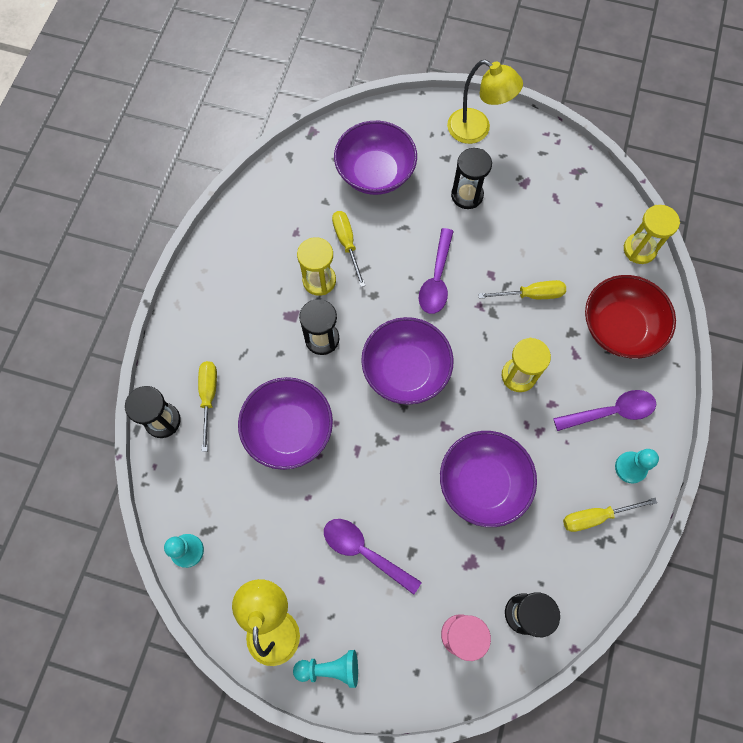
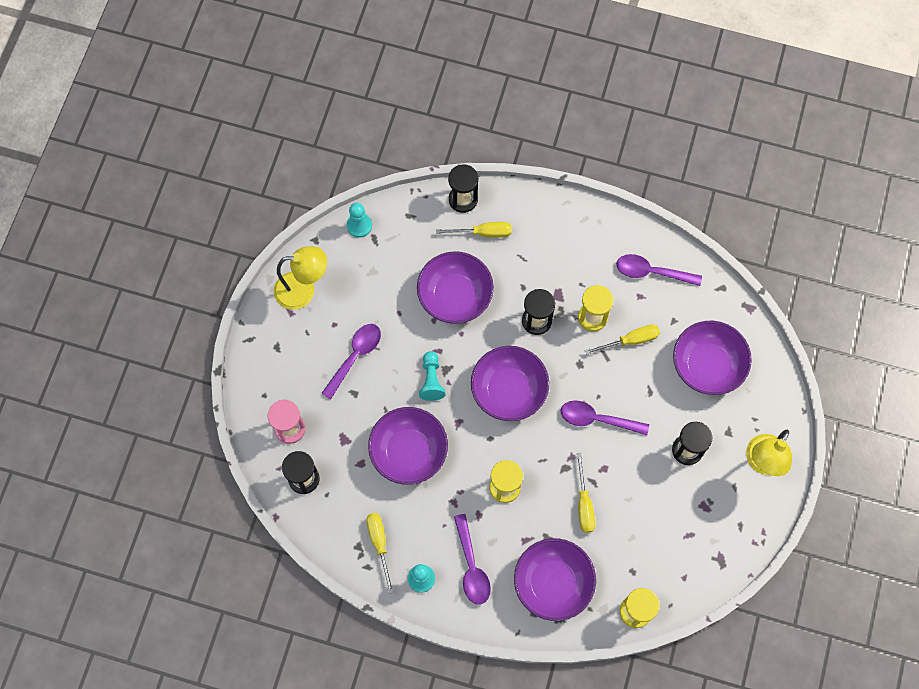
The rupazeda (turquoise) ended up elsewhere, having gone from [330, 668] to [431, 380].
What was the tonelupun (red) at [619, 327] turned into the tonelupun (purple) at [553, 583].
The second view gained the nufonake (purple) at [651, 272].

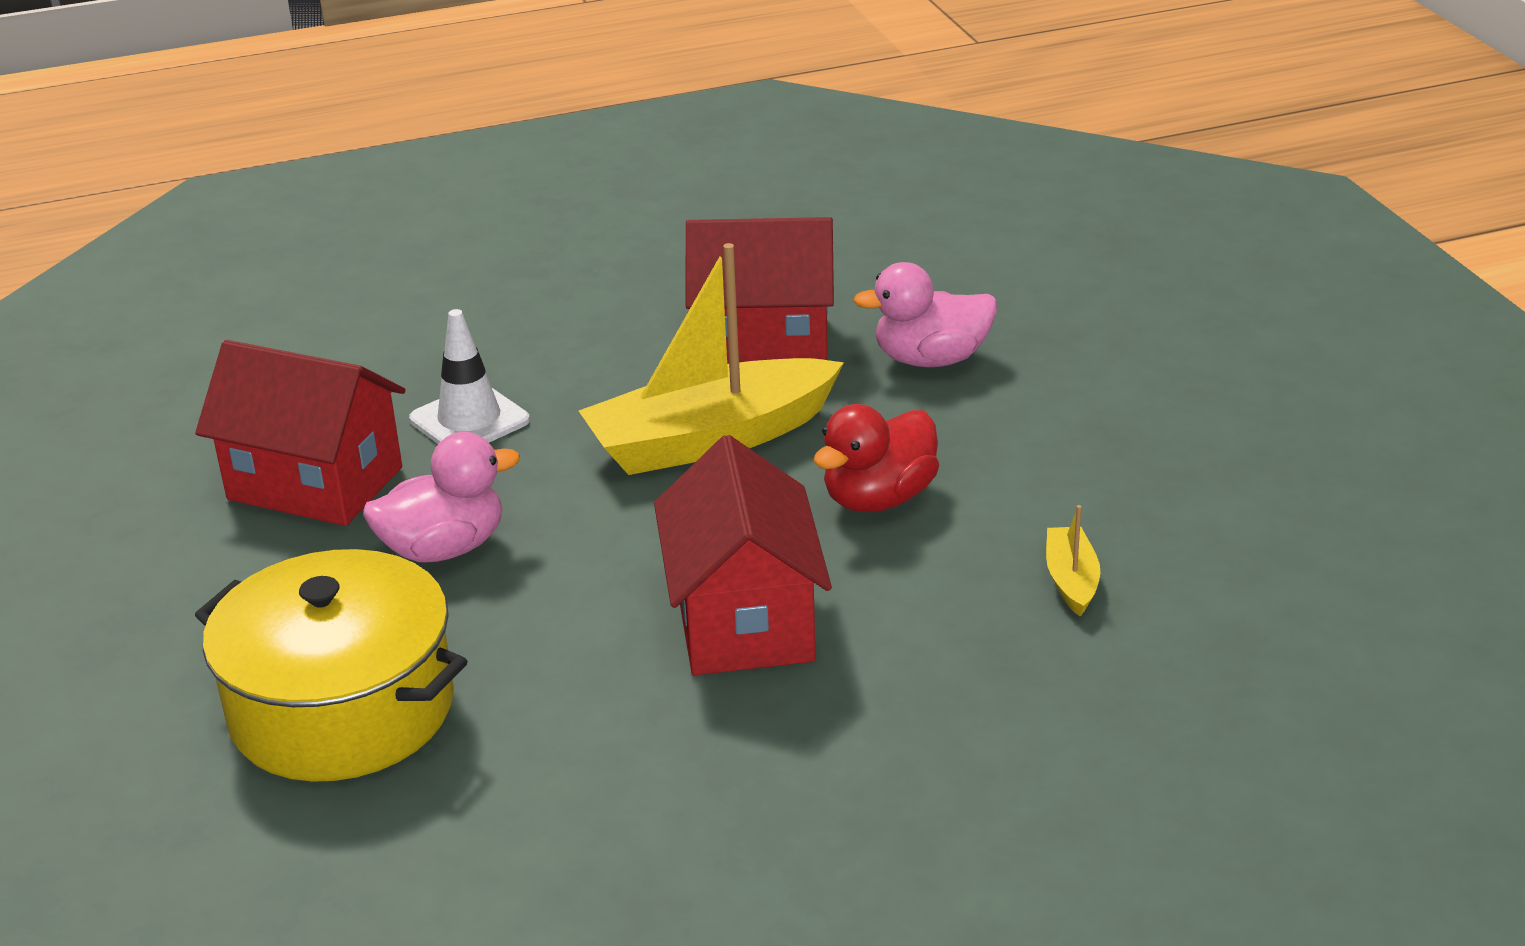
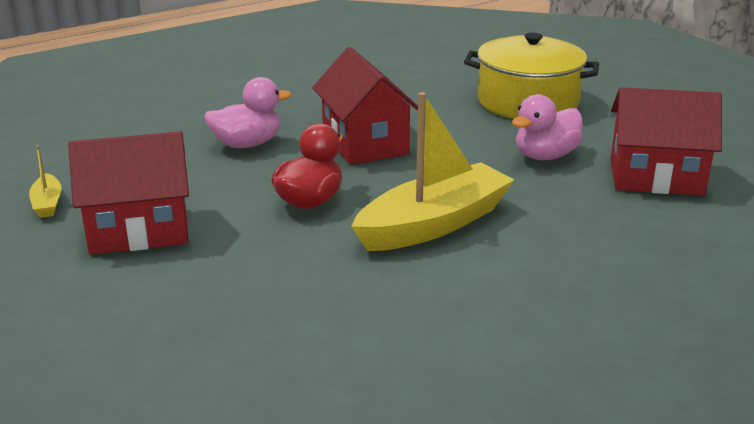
The second view lost the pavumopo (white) at [469, 420].
The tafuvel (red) ended up elsewhere, having gone from [763, 343] to [139, 230].
The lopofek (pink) ended up elsewhere, having gone from [931, 359] to [247, 144].
The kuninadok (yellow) ended up elsewhere, having gone from [1071, 580] to [47, 203].

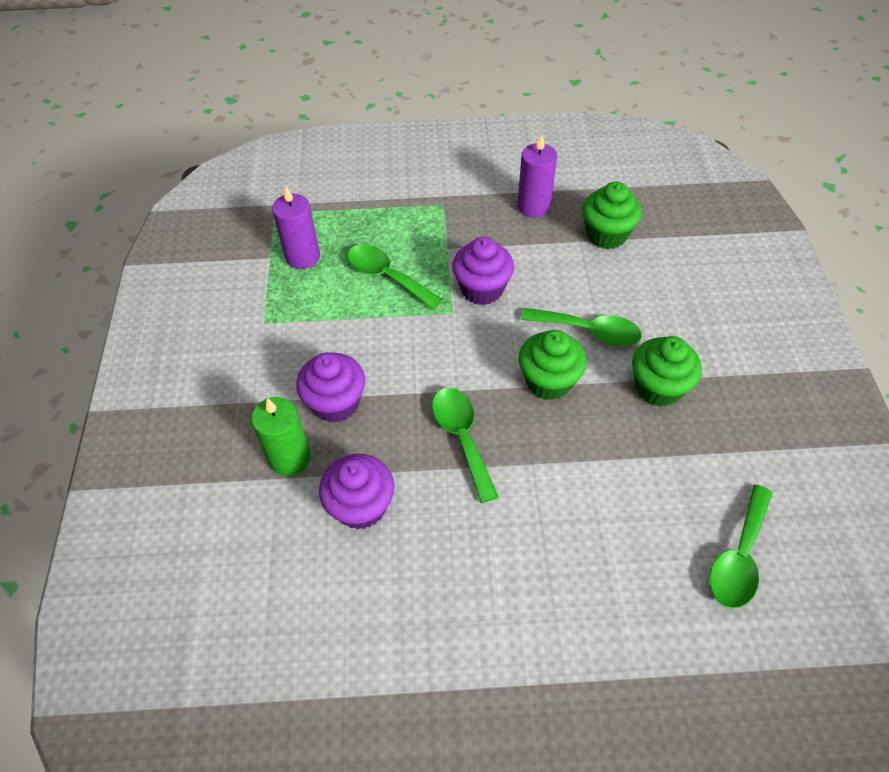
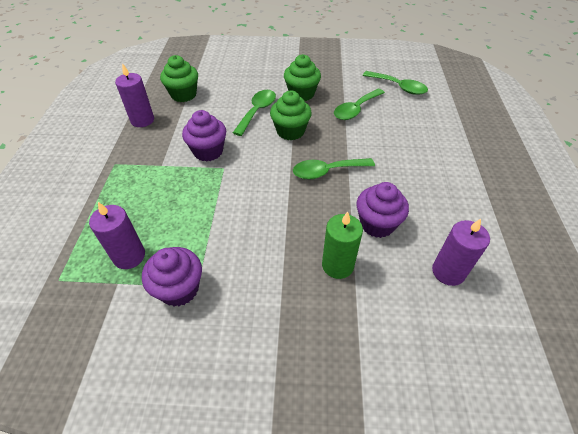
The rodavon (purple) ended up elsewhere, having gone from [336, 403] to [179, 289].
The nufonake (green) ended up elsewhere, having gone from [386, 276] to [355, 109].
The second view gained the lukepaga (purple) at [448, 272].

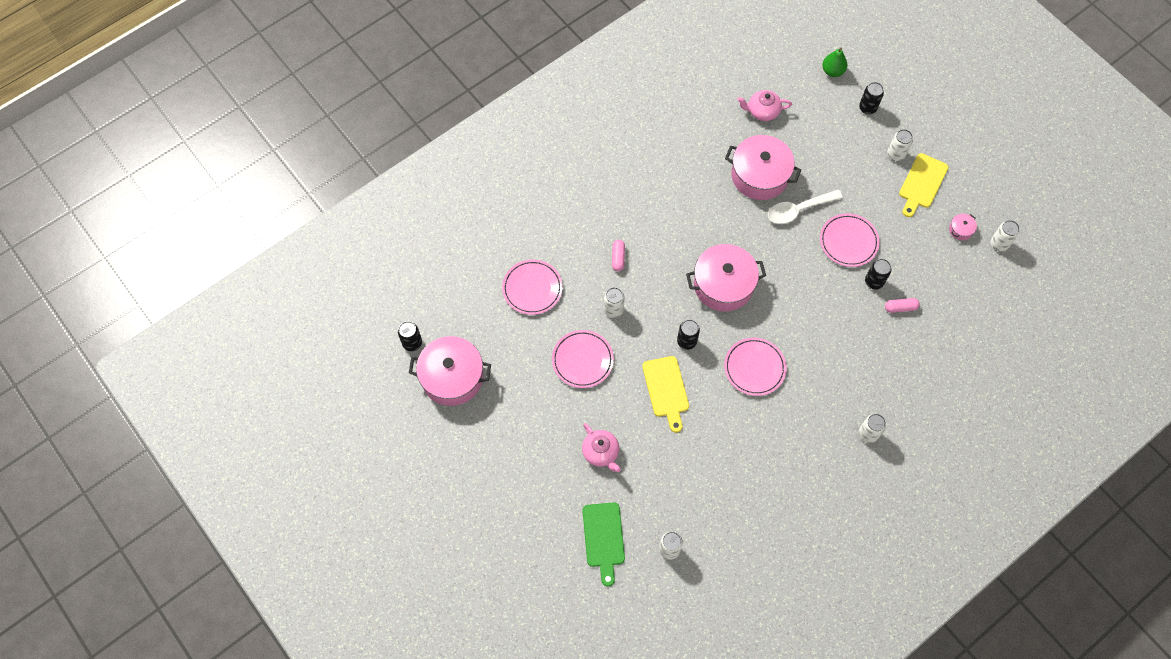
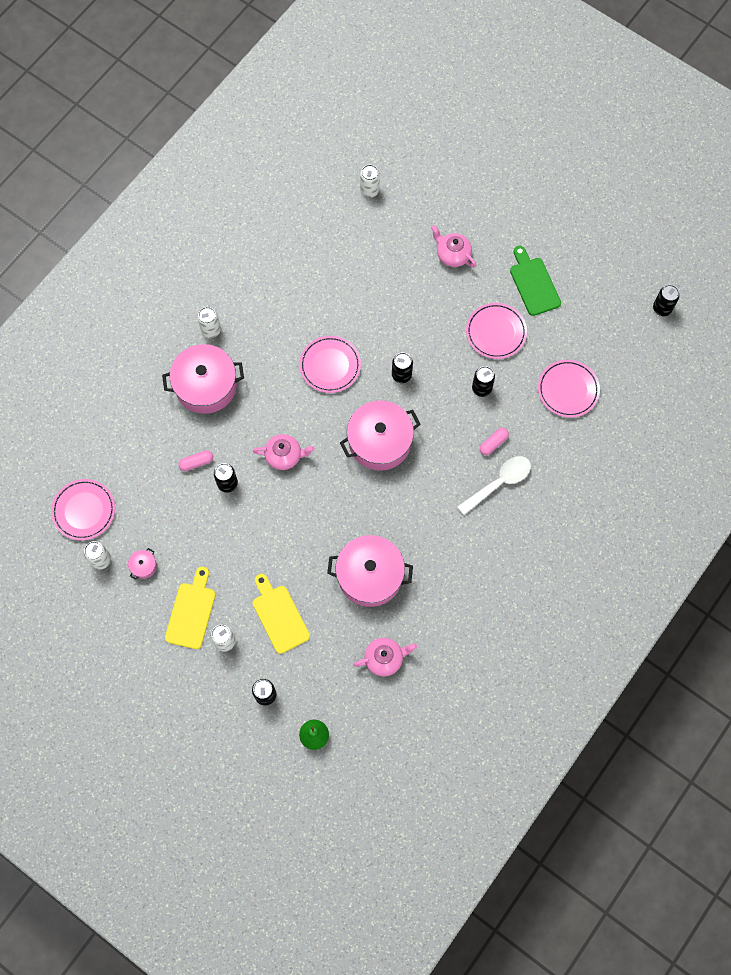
The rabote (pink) ended up elsewhere, having gone from [452, 377] to [206, 386].
The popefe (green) ended up elsewhere, having gone from [603, 538] to [533, 284].
What was the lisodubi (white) at [613, 310] turned into the lisodubi (black) at [481, 388].
The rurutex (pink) at [618, 258] ended up facing another way, 60 degrees clockwise from before.
The popefe (yellow) ended up elsewhere, having gone from [666, 390] to [279, 616].
The nufonake (white) ended up elsewhere, having gone from [798, 210] to [499, 483].
The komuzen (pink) ended up elsewhere, having gone from [848, 242] to [84, 510].
The second view gained the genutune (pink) at [284, 456].

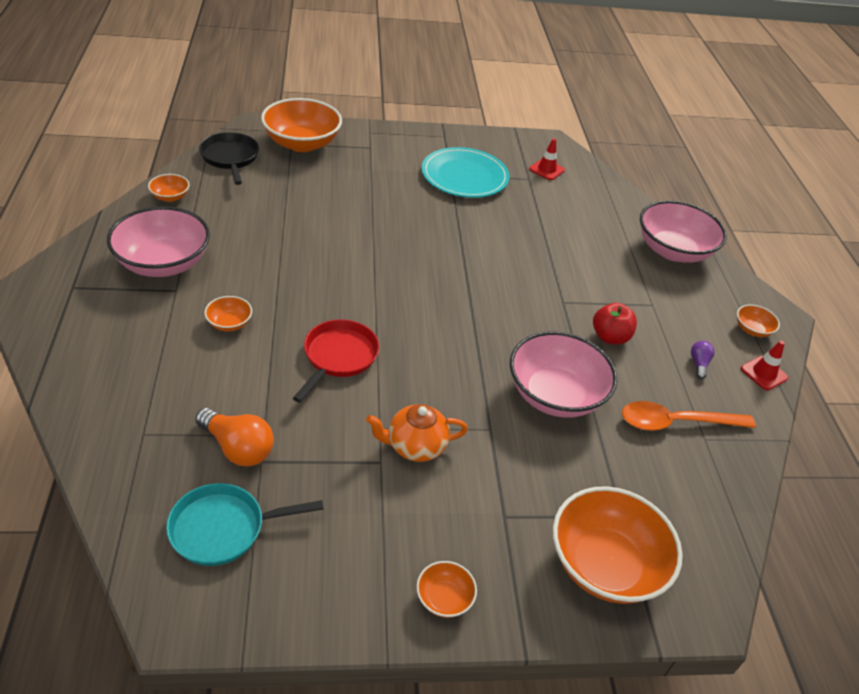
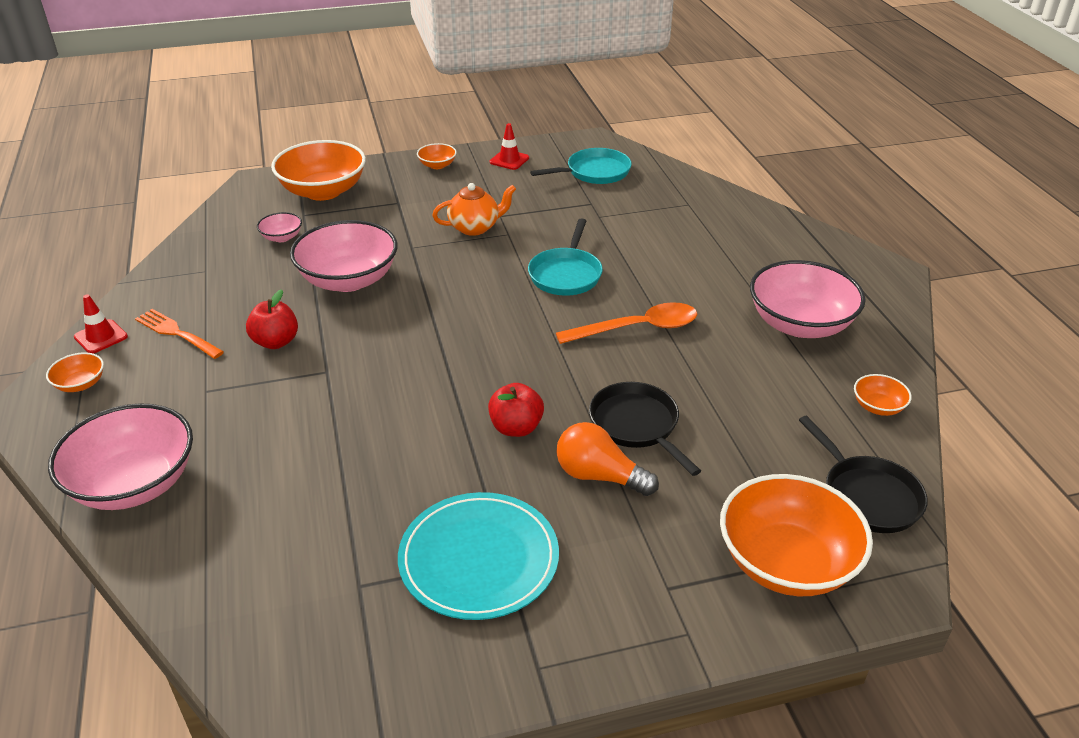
The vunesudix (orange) ended up elsewhere, having gone from [238, 448] to [599, 476].
The second view lost the tonelupun (orange) at [229, 323].
What was the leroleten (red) at [338, 357] turned into the leroleten (turquoise) at [566, 274].
The pavumopo (red) ended up elsewhere, having gone from [546, 170] to [509, 160].
The nufonake (orange) ended up elsewhere, having gone from [676, 422] to [637, 328].
Where the vunesudix (purple) stood at [699, 364], the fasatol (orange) came to stand at [177, 333].
The second view gained the tonelupun (pink) at [282, 237].
The second view gained the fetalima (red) at [516, 428].
The second view gained the leroleten (black) at [637, 425].

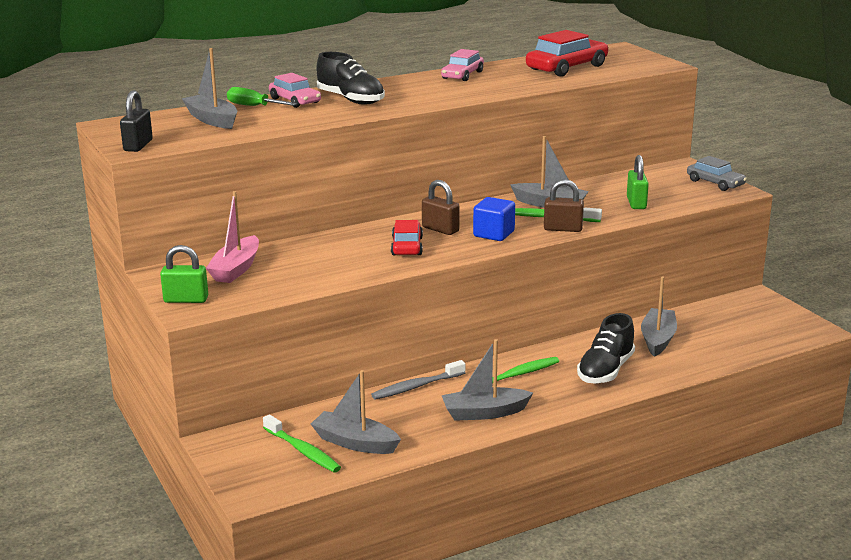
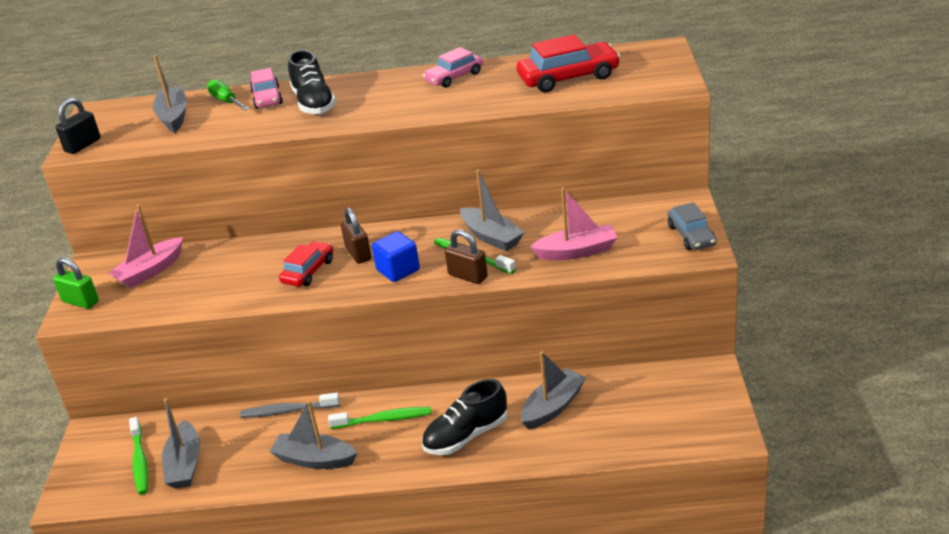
The kuninadok (grey) at [355, 443] ended up facing another way, 150 degrees counterclockwise from before.
Where the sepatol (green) stood at [636, 203], the kuninadok (pink) came to stand at [576, 251].

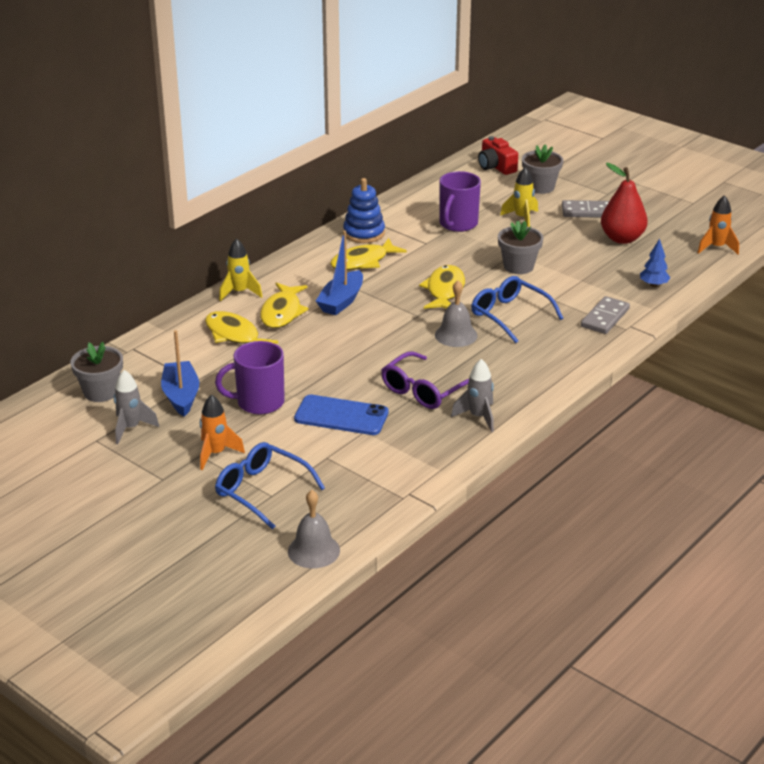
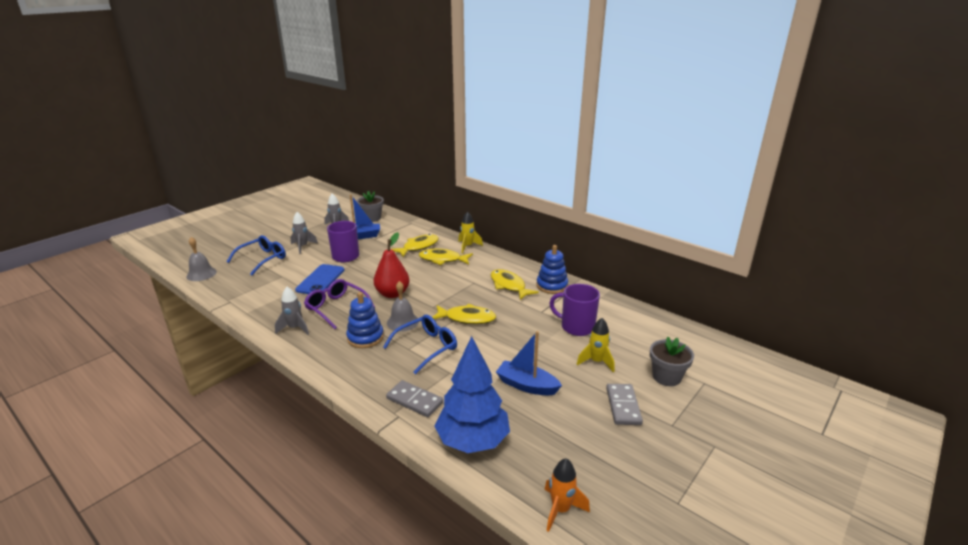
What was the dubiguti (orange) at [216, 453] turned into the dubiguti (grey) at [303, 247].
The kuninadok (blue) ended up elsewhere, having gone from [341, 301] to [527, 385].
The second view lost the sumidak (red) at [496, 166].
The second view lost the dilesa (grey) at [518, 266].
The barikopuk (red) ended up elsewhere, having gone from [622, 238] to [392, 294].
The size of the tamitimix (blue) at [653, 285] changed by a factor of 2.34.
The second view gained the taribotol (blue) at [365, 337].

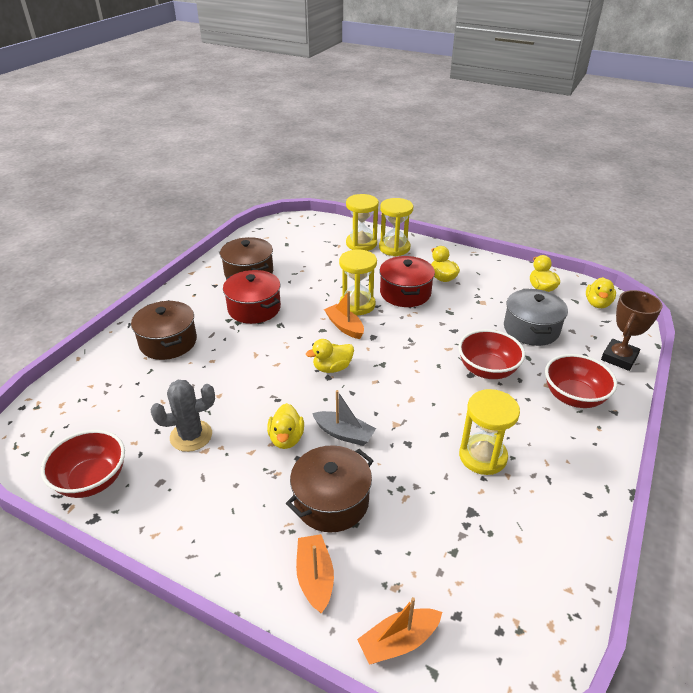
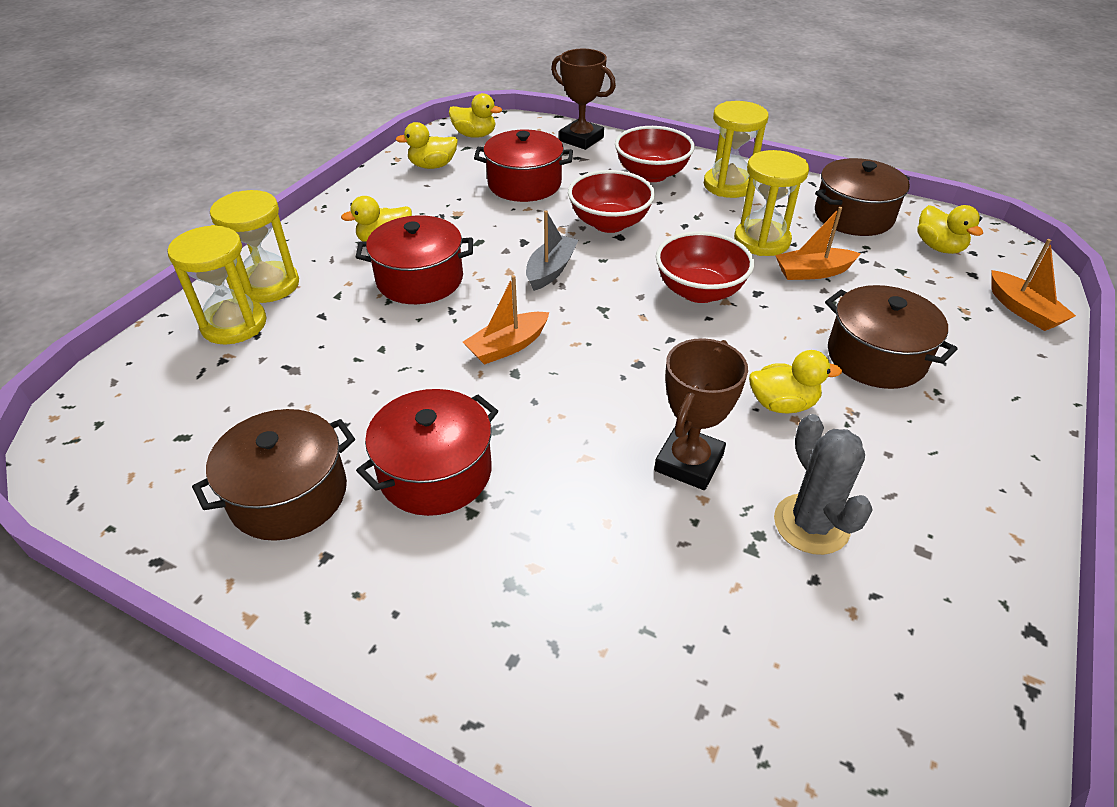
The tonelupun (red) ended up elsewhere, having gone from [92, 480] to [699, 291].
The rabote (brown) ended up elsewhere, having gone from [168, 342] to [853, 216].
The kuninadok (orange) ended up elsewhere, having gone from [315, 577] to [812, 272].
The lopofek (yellow) ended up elsewhere, having gone from [332, 368] to [939, 247].
The kuninadok (grey) ended up elsewhere, having gone from [344, 434] to [551, 270].
The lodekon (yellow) ended up elsewhere, having gone from [357, 305] to [728, 185].
What was the rabote (grey) at [531, 329] turned into the rabote (red) at [524, 184].
The second view gained the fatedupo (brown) at [688, 462].

